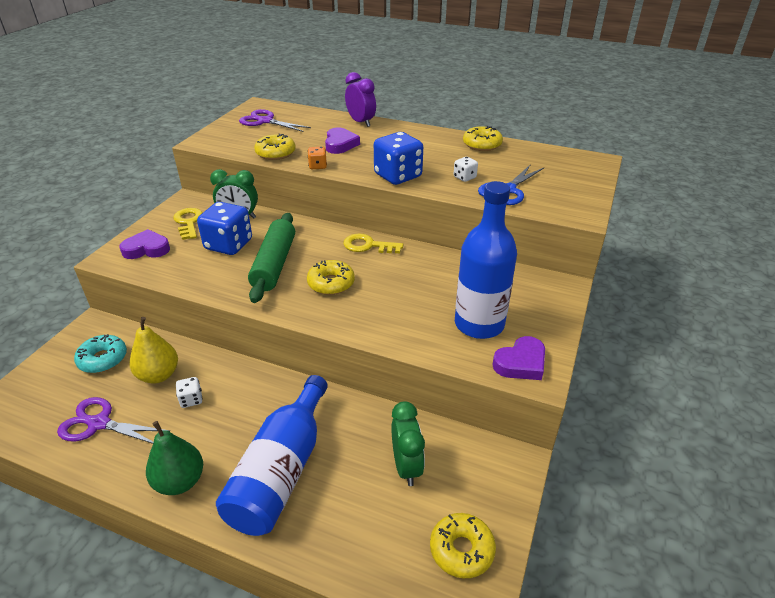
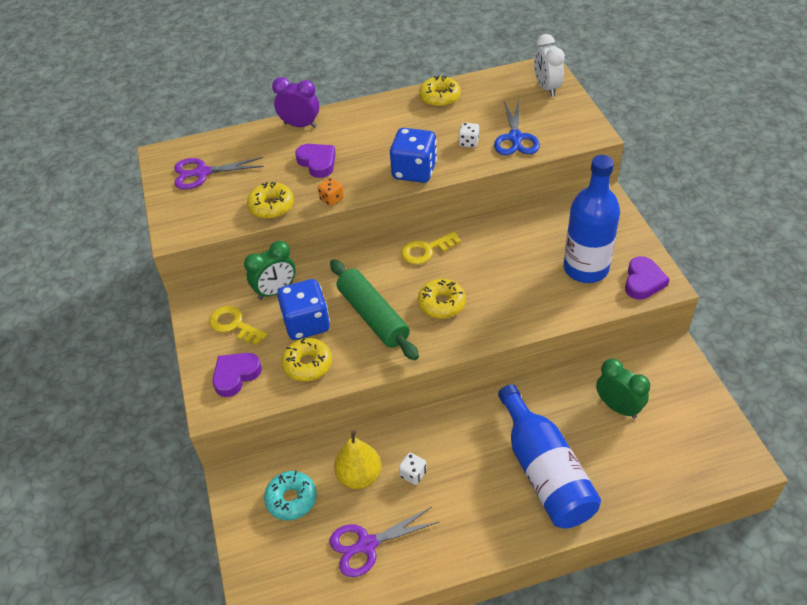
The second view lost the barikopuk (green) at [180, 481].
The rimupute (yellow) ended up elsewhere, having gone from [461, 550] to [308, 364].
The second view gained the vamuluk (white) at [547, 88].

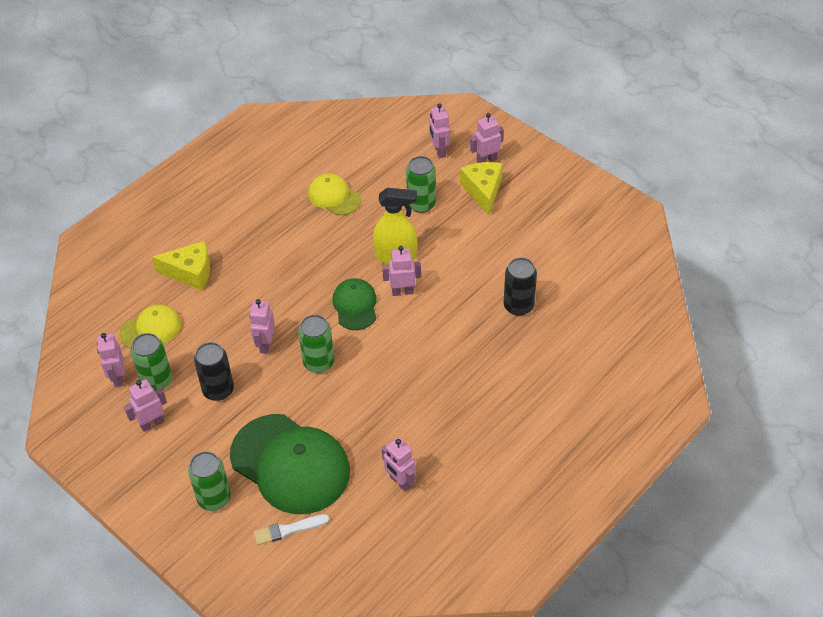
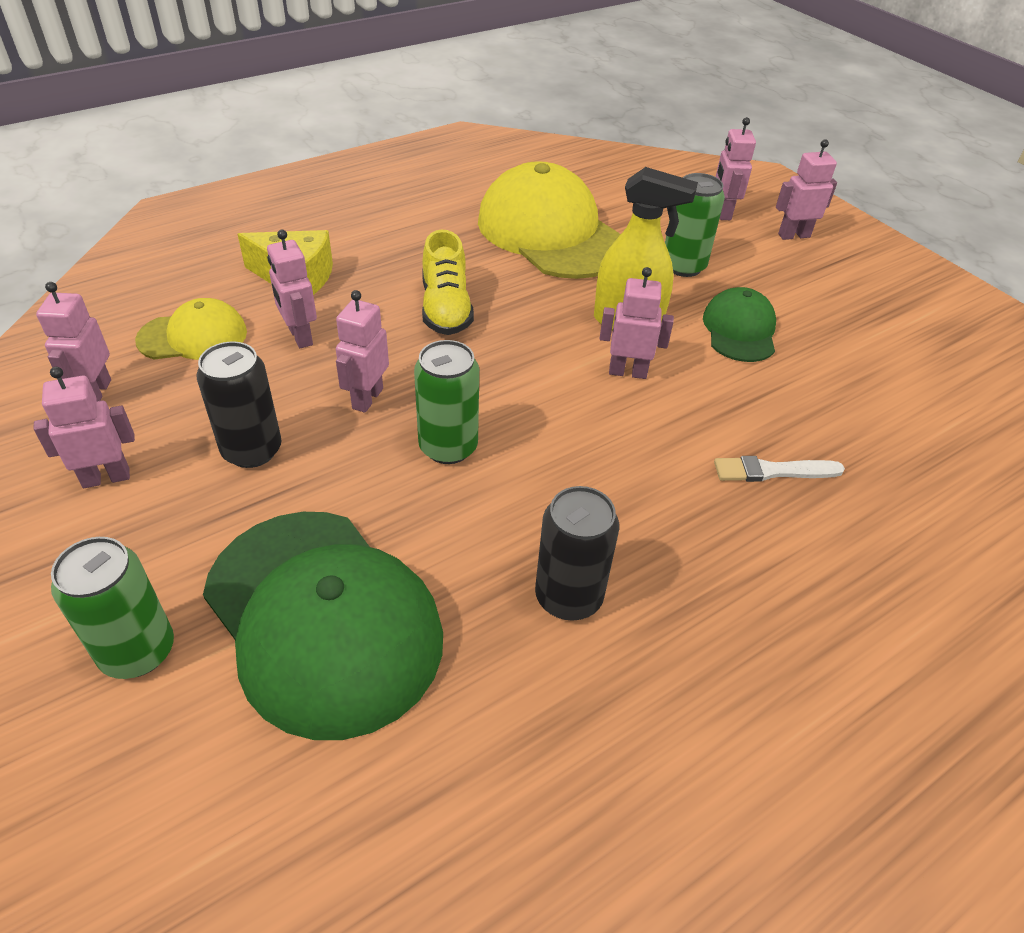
The second view lost the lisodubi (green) at [157, 381].
The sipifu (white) ended up elsewhere, having gone from [288, 530] to [773, 471].
The size of the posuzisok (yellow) at [334, 196] changed by a factor of 1.91.
The posuzisok (green) ended up elsewhere, having gone from [355, 305] to [739, 330].
The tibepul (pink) ended up elsewhere, having gone from [400, 482] to [300, 337].
The second view lost the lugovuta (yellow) at [483, 191].
The lisodubi (black) ended up elsewhere, having gone from [518, 306] to [568, 597].
The second view gained the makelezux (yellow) at [446, 309].

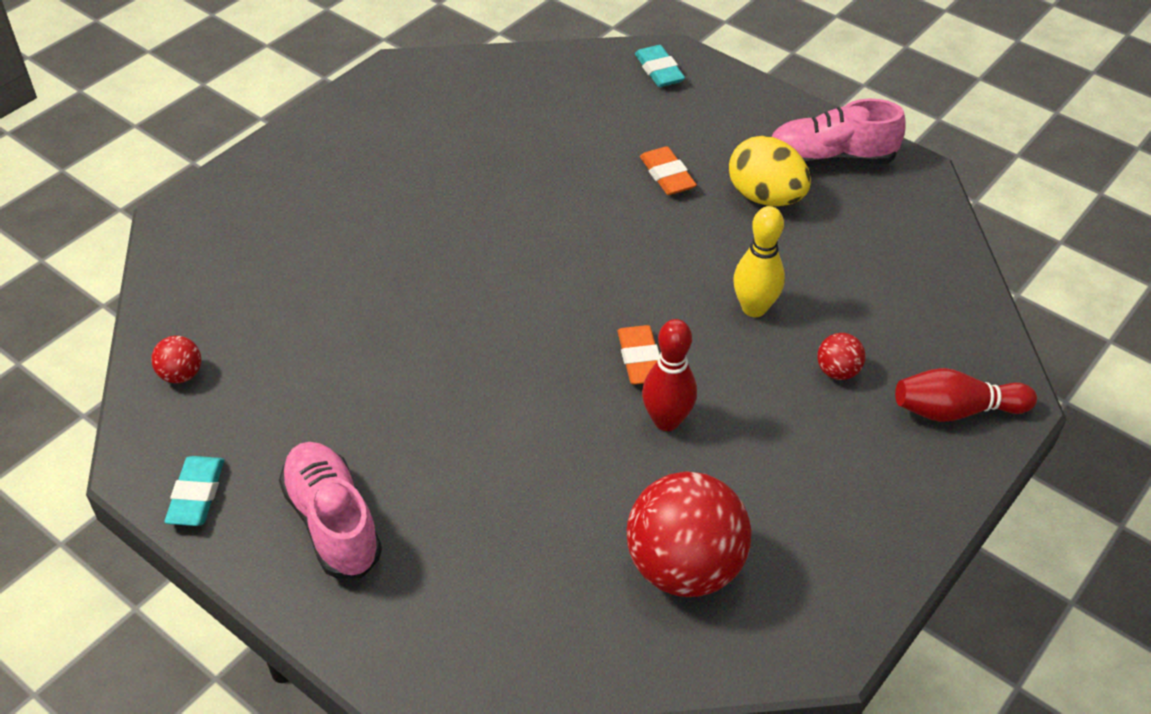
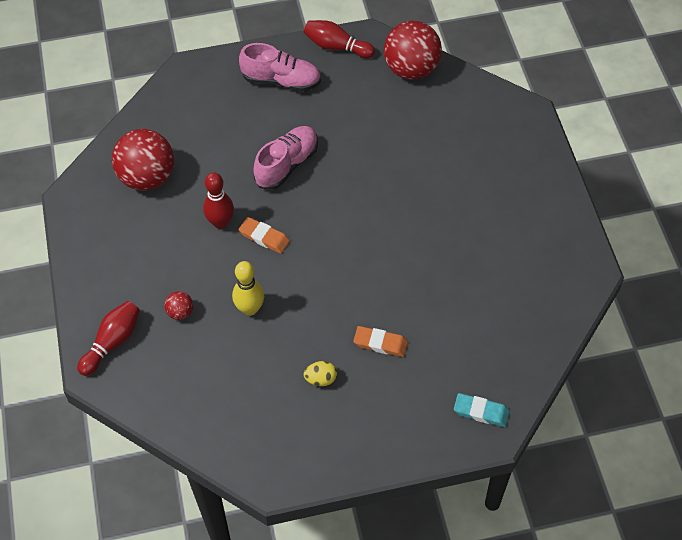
The size of the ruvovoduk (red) at [181, 375] changed by a factor of 2.27.
Where the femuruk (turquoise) stood at [196, 495], the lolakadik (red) came to stand at [336, 47].
The size of the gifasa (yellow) at [765, 197] changed by a factor of 0.54.
The makelezux (pink) ended up elsewhere, having gone from [830, 159] to [287, 165].

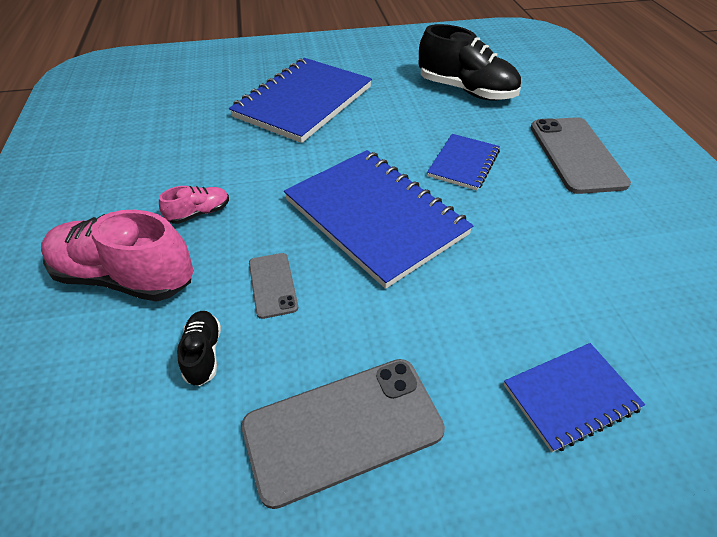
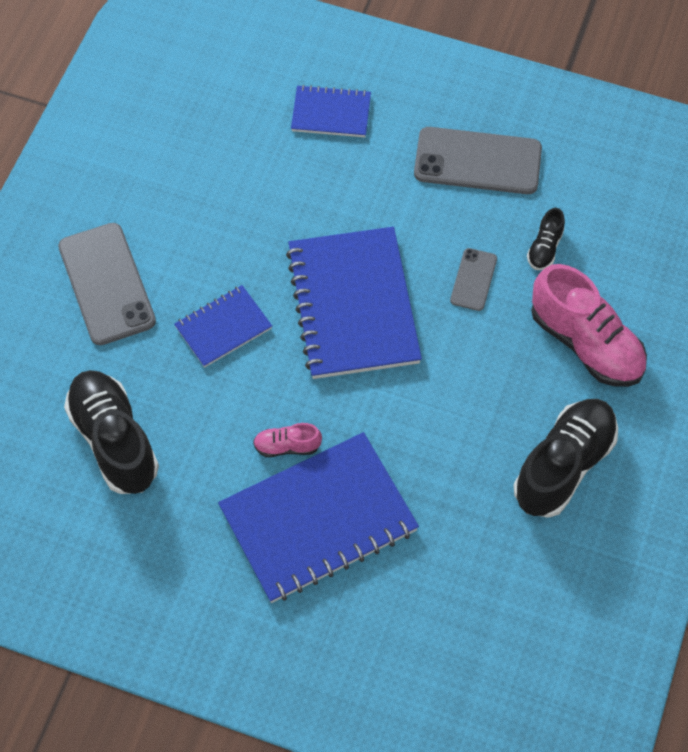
The makelezux (pink) ended up elsewhere, having gone from [199, 213] to [287, 446].
The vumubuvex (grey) at [576, 155] ended up facing another way, 45 degrees counterclockwise from before.
The second view gained the makelezux (black) at [563, 466].

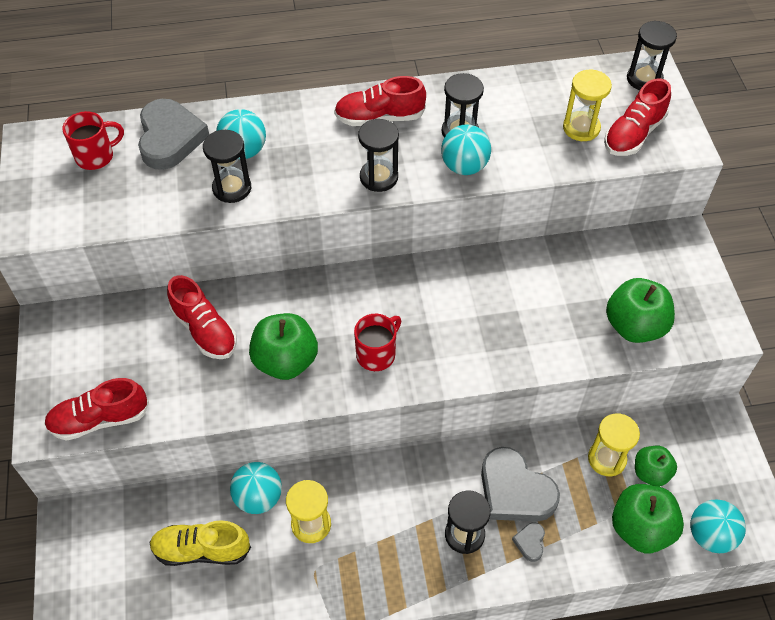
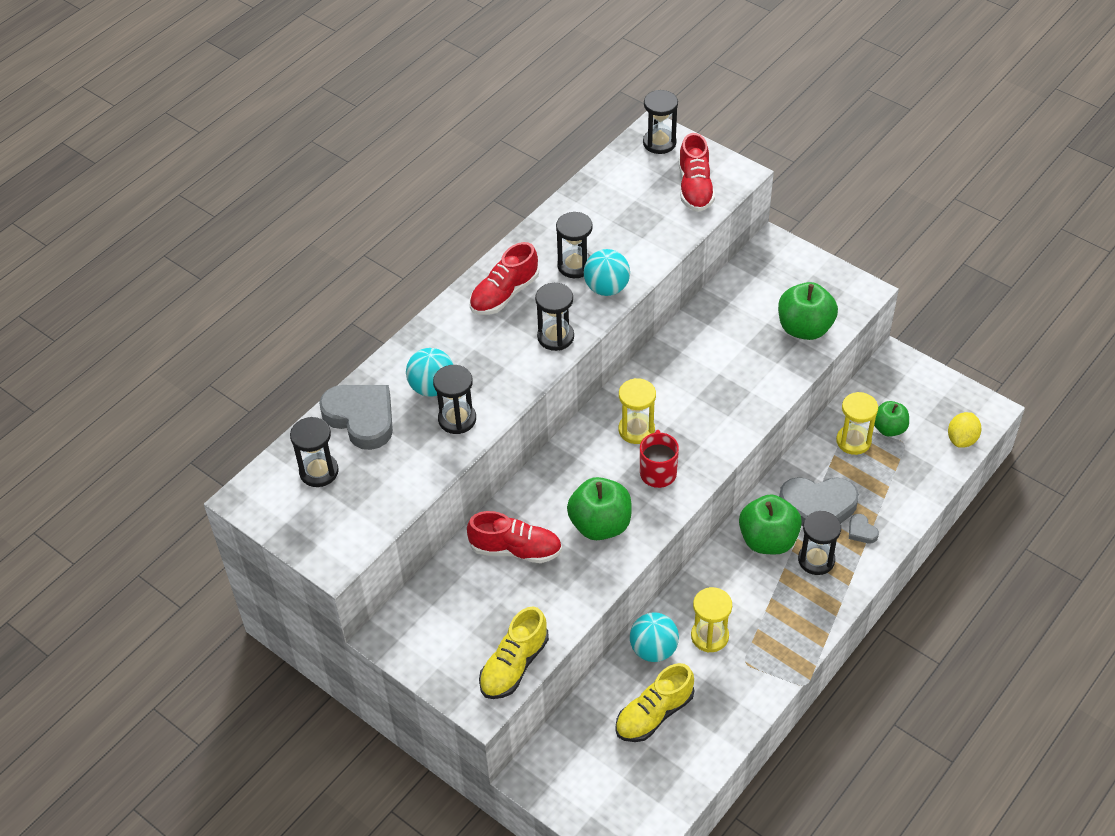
What was the makelezux (red) at [100, 419] turned into the makelezux (yellow) at [514, 665].
Where the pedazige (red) stood at [96, 156], the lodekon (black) came to stand at [319, 471].
The lodekon (yellow) ended up elsewhere, having gone from [581, 128] to [636, 430].
The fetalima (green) ended up elsewhere, having gone from [641, 528] to [768, 540].
Where the ruvovoduk (turquoise) stood at [710, 535], the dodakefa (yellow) came to stand at [962, 439].

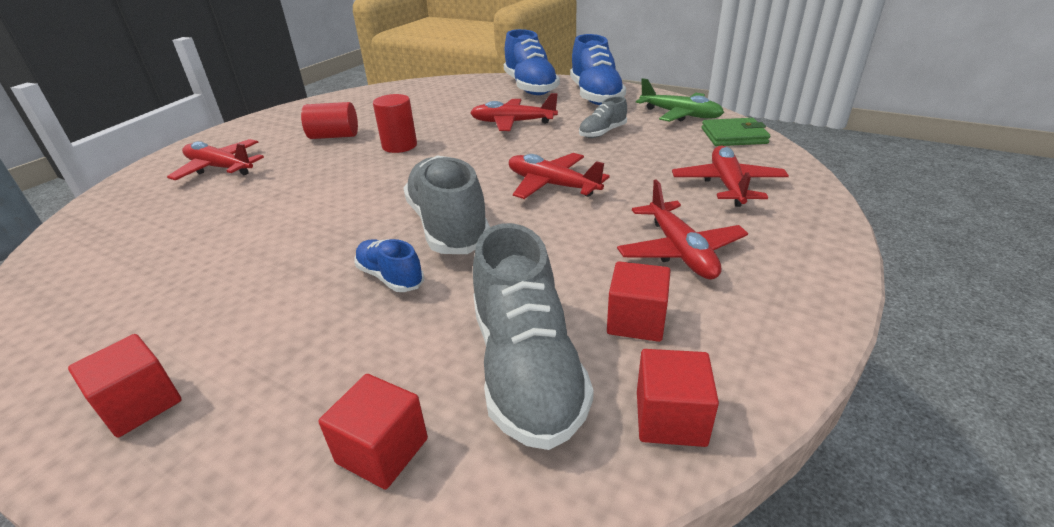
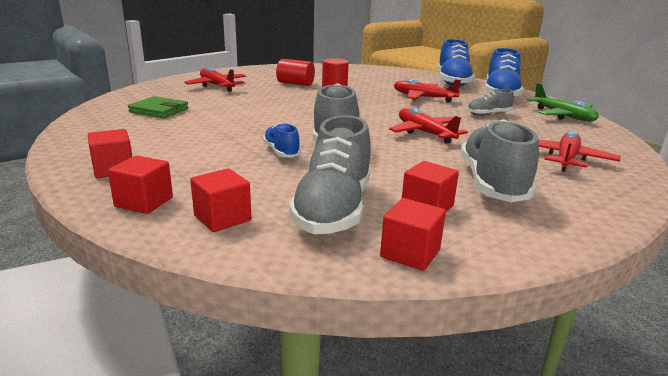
Where the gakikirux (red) stood at [680, 251], the makelezux (grey) came to stand at [492, 183].
The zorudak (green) ended up elsewhere, having gone from [733, 136] to [159, 110].
The second view gained the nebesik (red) at [144, 202].

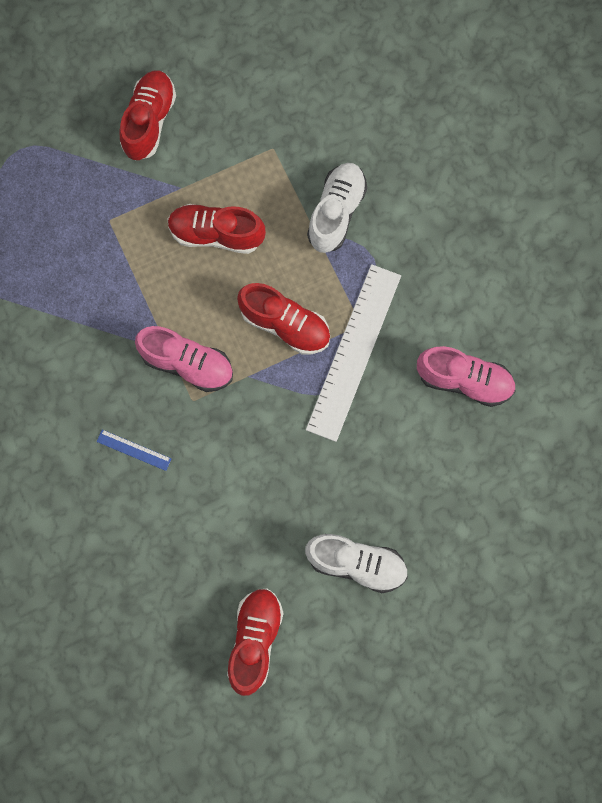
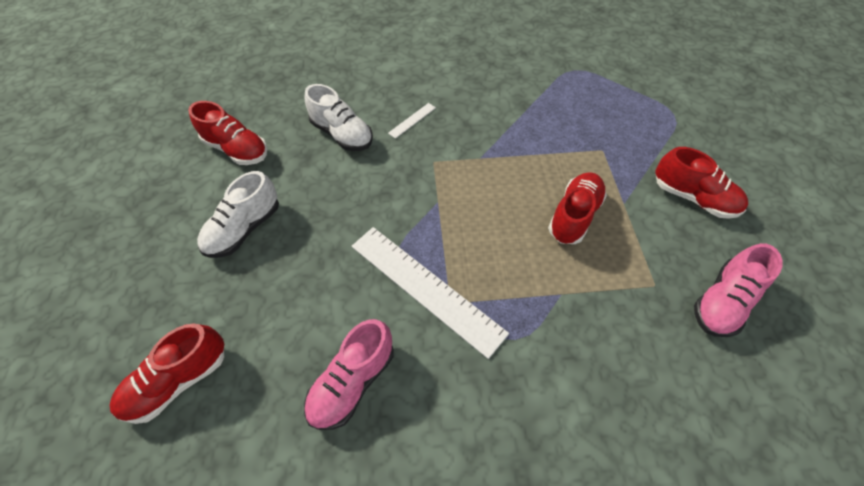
What was the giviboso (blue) at [134, 450] turned into the giviboso (white) at [412, 120].
The makelezux (pink) ended up elsewhere, having gone from [187, 363] to [722, 302].
The makelezux (red) ended up elsewhere, having gone from [285, 324] to [178, 380].
The makelezux (white) ended up elsewhere, having gone from [336, 212] to [342, 134].

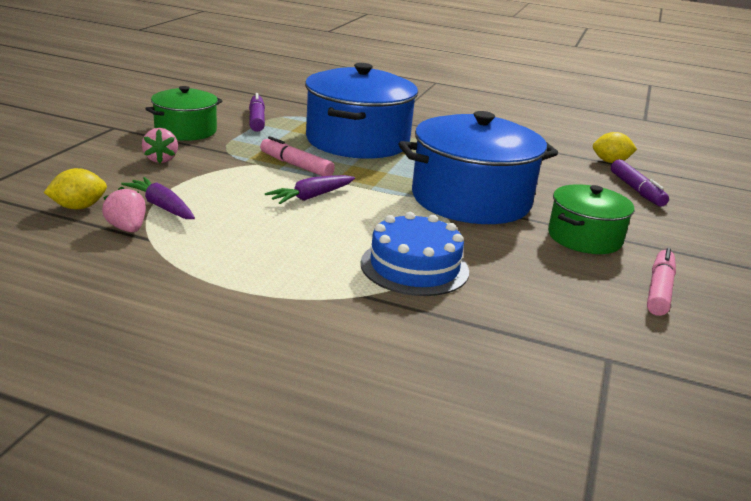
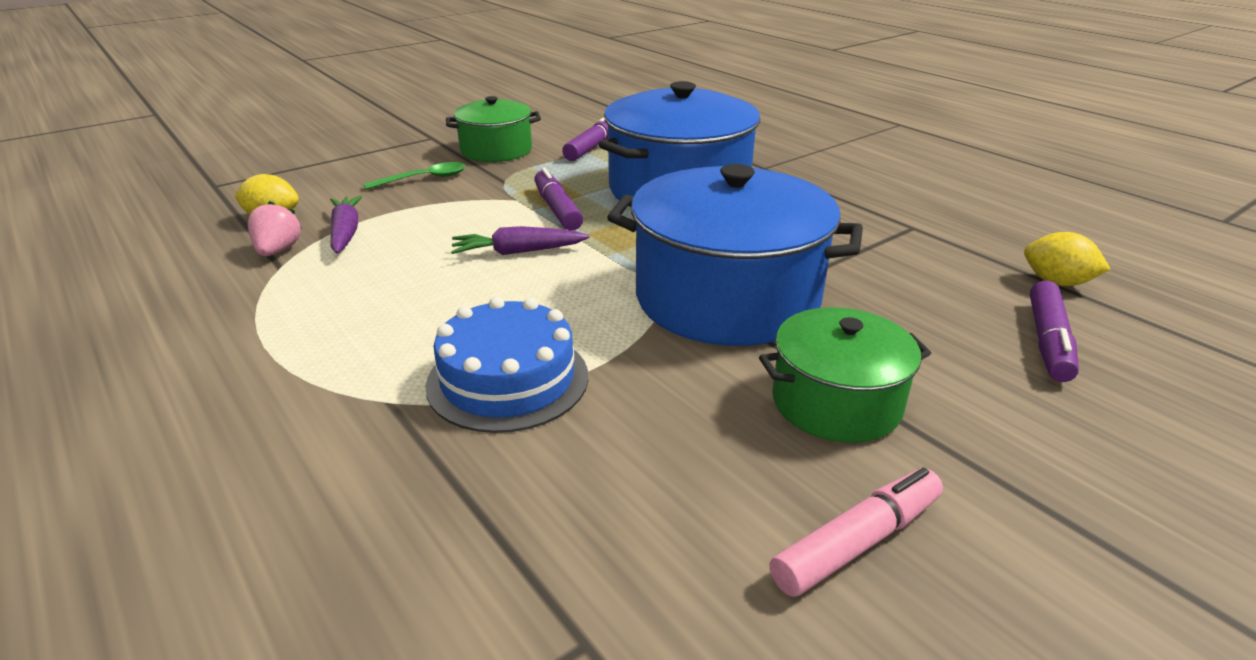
Where the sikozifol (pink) stood at [161, 159], the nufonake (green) came to stand at [424, 179].
What was the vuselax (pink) at [296, 165] turned into the vuselax (purple) at [557, 209].

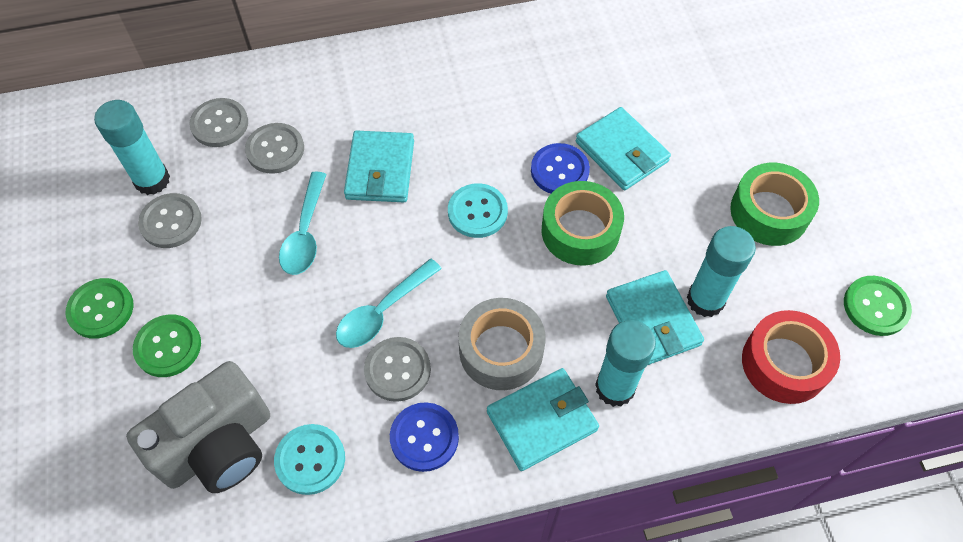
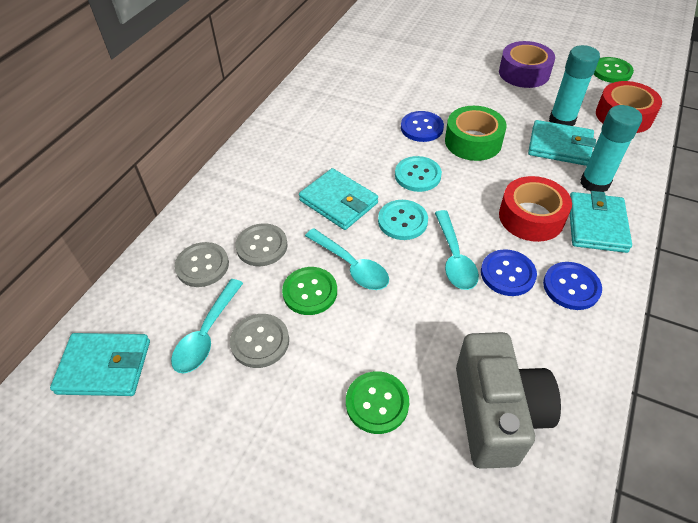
The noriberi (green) ended up elsewhere, having gone from [101, 309] to [310, 292].
Where the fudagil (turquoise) stood at [152, 180], the nufonake (turquoise) came to stand at [207, 334].
The noriberi (turquoise) ended up elsewhere, having gone from [310, 460] to [402, 221].
What was the noriberi (grey) at [397, 370] turned into the noriberi (blue) at [507, 274].
What was the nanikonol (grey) at [501, 350] turned into the nanikonol (red) at [531, 217].
The zorudak (turquoise) ended up elsewhere, having gone from [621, 152] to [104, 366].
What was the nanikonol (green) at [769, 212] turned into the nanikonol (purple) at [524, 73].

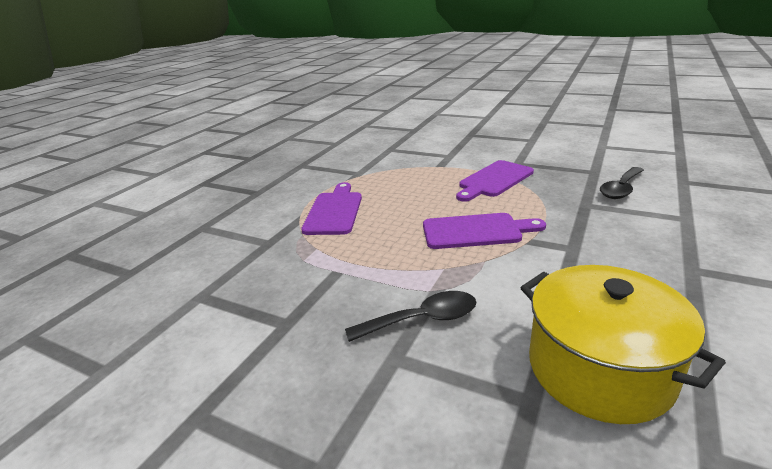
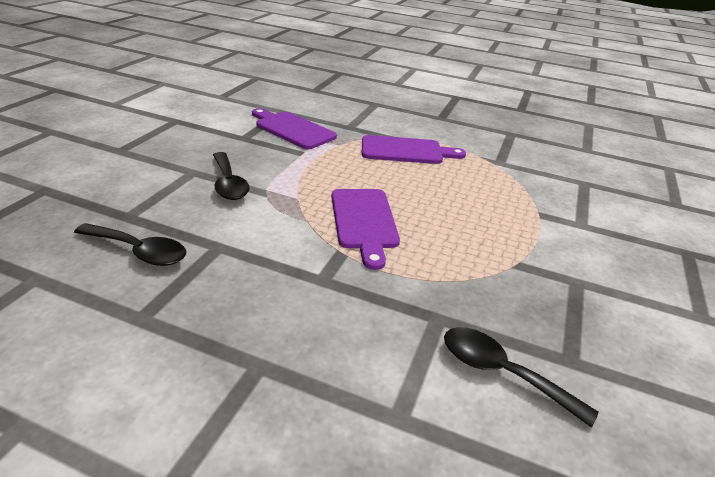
The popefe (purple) ended up elsewhere, having gone from [494, 180] to [292, 129].
Where the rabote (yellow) stood at [599, 369], the nufonake (black) came to stand at [139, 251].

